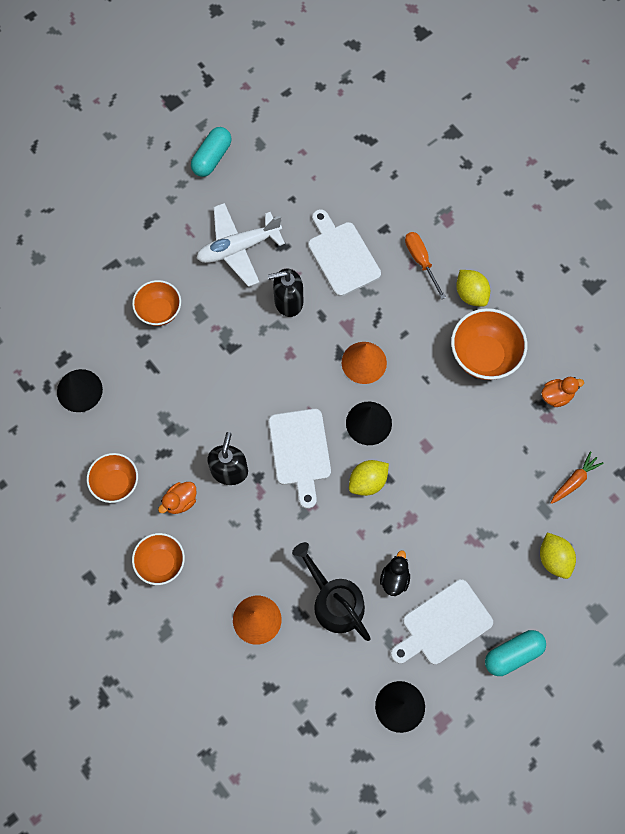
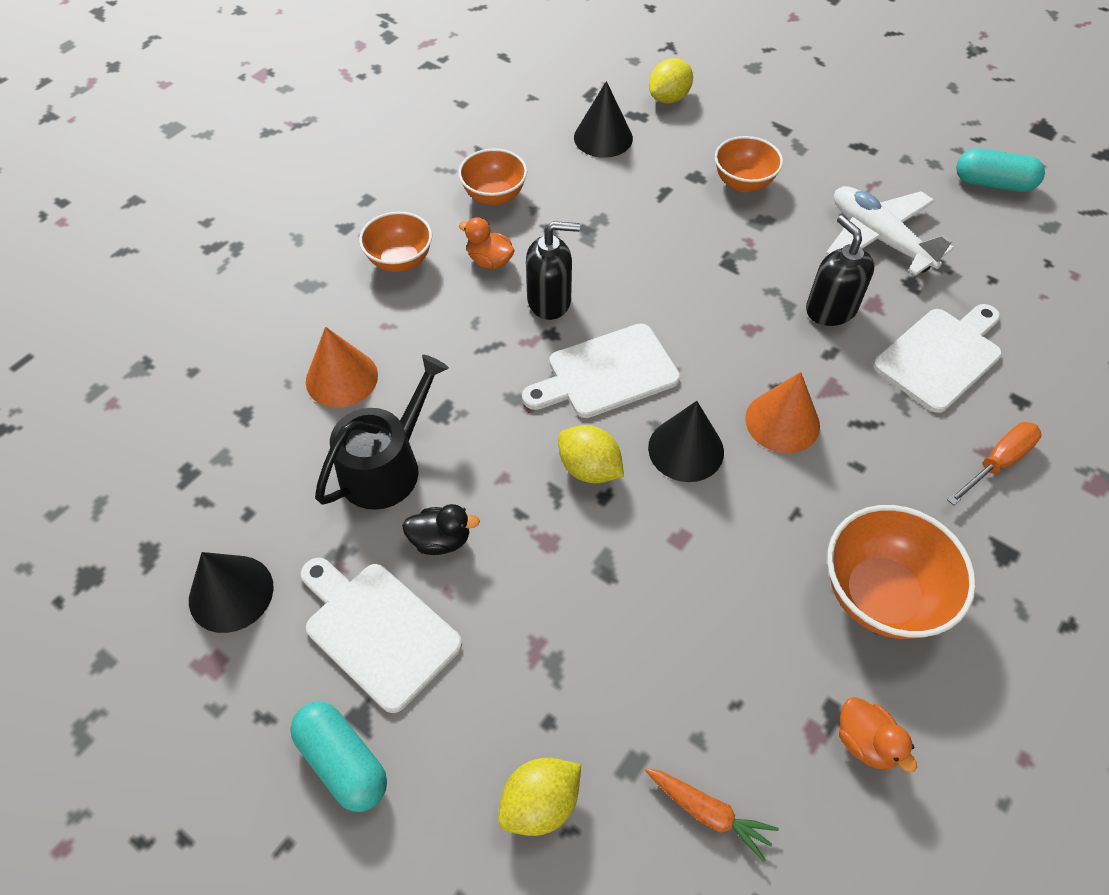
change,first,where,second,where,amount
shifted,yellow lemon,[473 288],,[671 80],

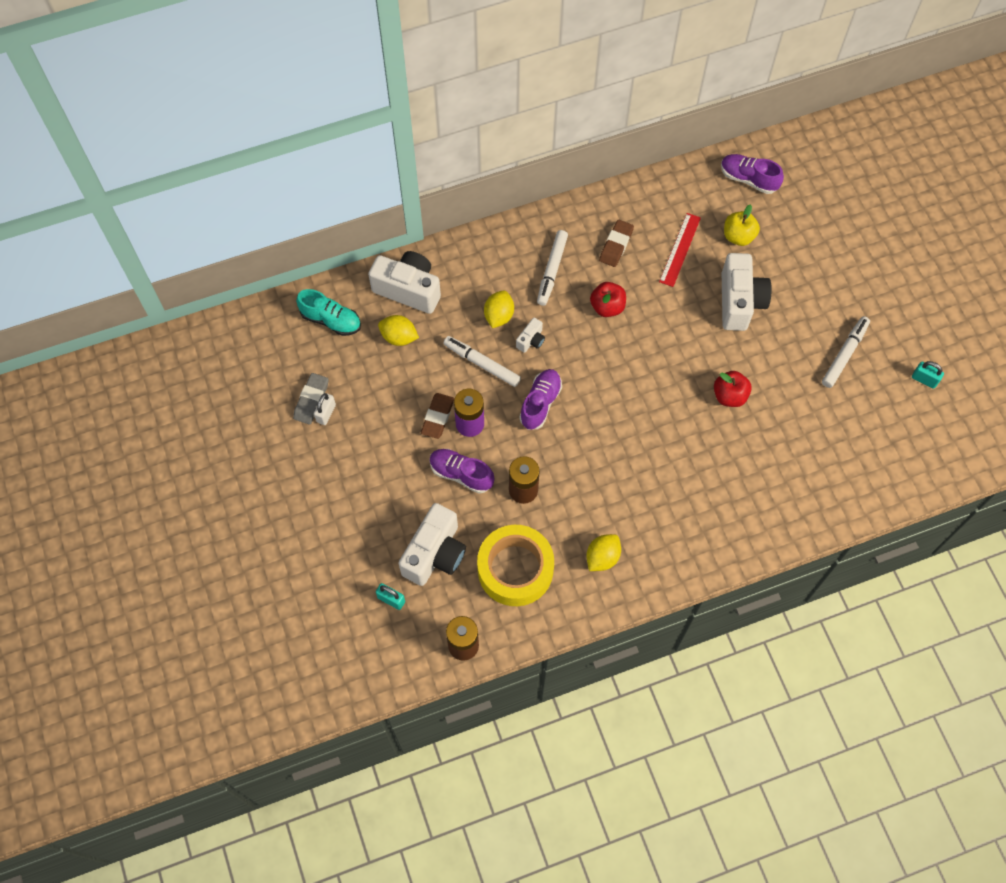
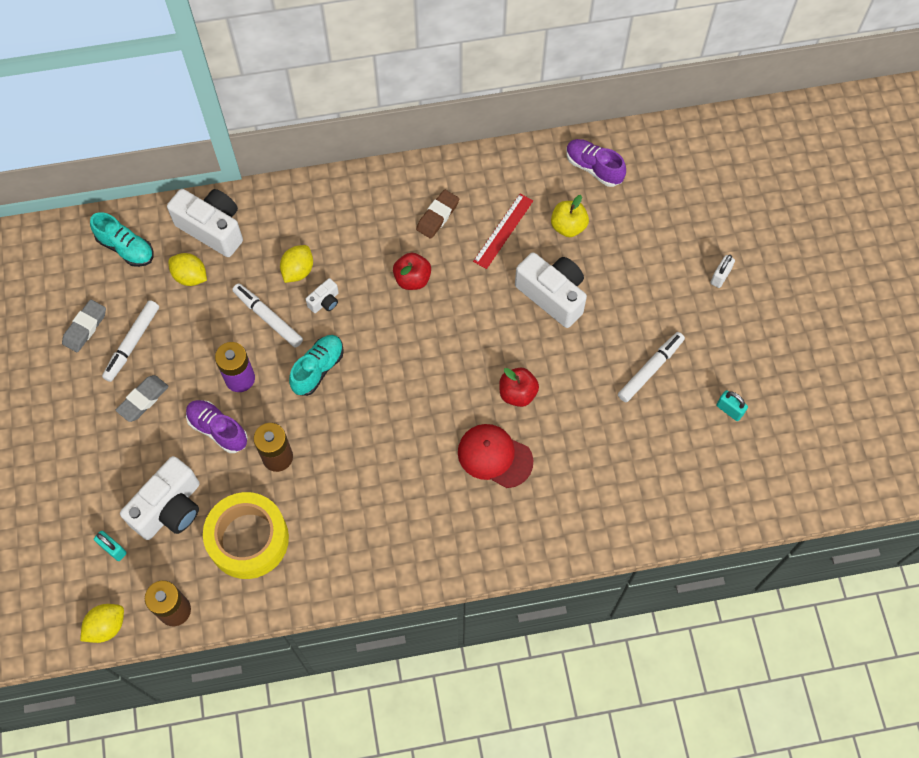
change,first,where,second,where,amount
shifted,white marker pen,[552 268],,[130 341],
rotated,white compact camera,[747 292],,[551 290],60 degrees counterclockwise
repainted,purple sneaker,[540 399],turquoise sneaker,[316 365],
shifted,white padlock,[325 409],,[723 271],
gone,brown gum eraser,[437 416],,,
shifted,yellow lemon,[603 552],,[102 623],
new,,,gray gum eraser,[142 398],
new,,,red cap,[495 456],

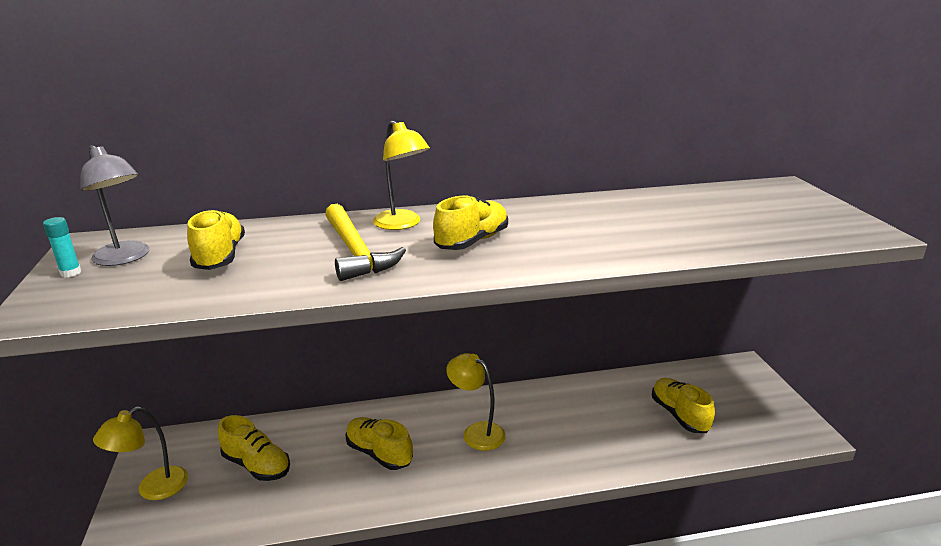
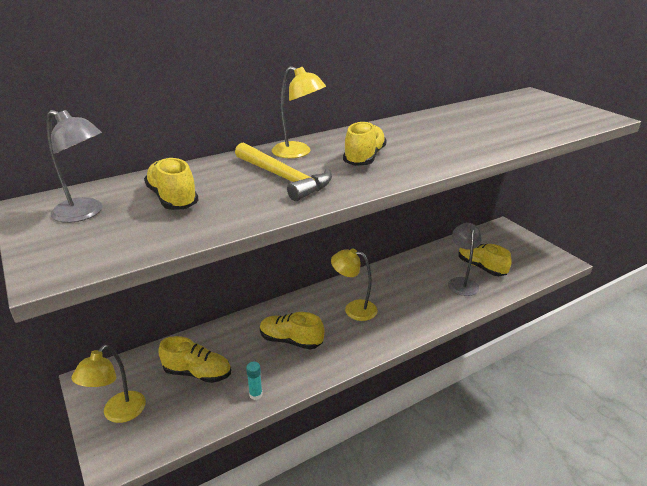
change,first,where,second,where,amount
shifted,turquoise stick of glue,[62 247],,[254 381],
new,,,gray desk lamp,[465 259],

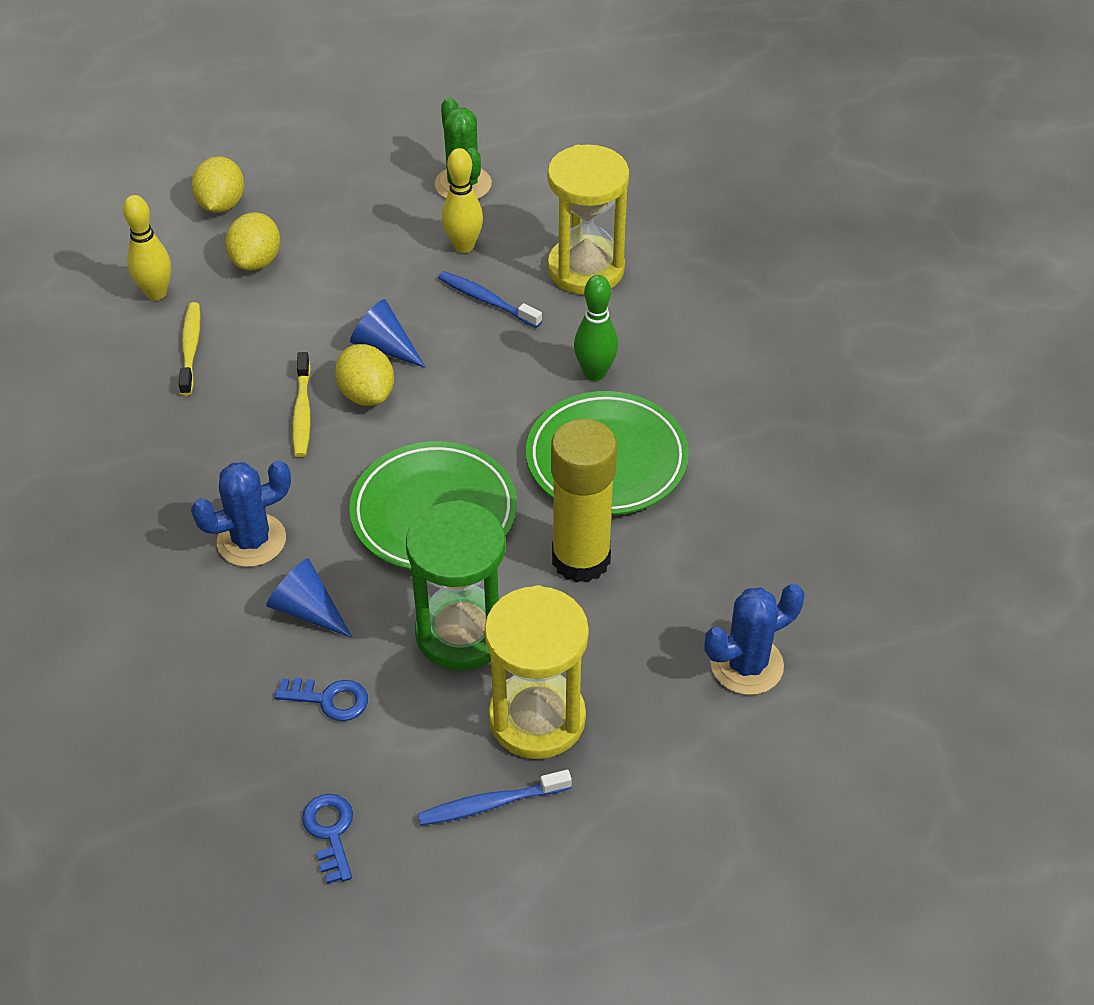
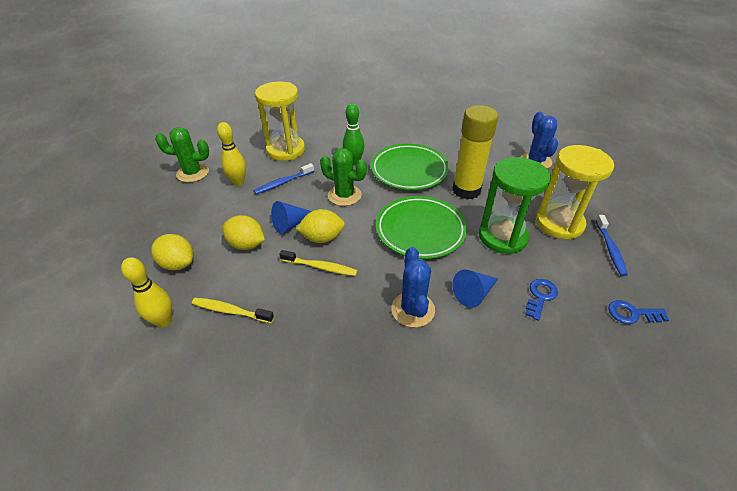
change,first,where,second,where,amount
shifted,yellow lemon,[218 184],,[243 232],
new,,,emerald prickly plant,[343 177],

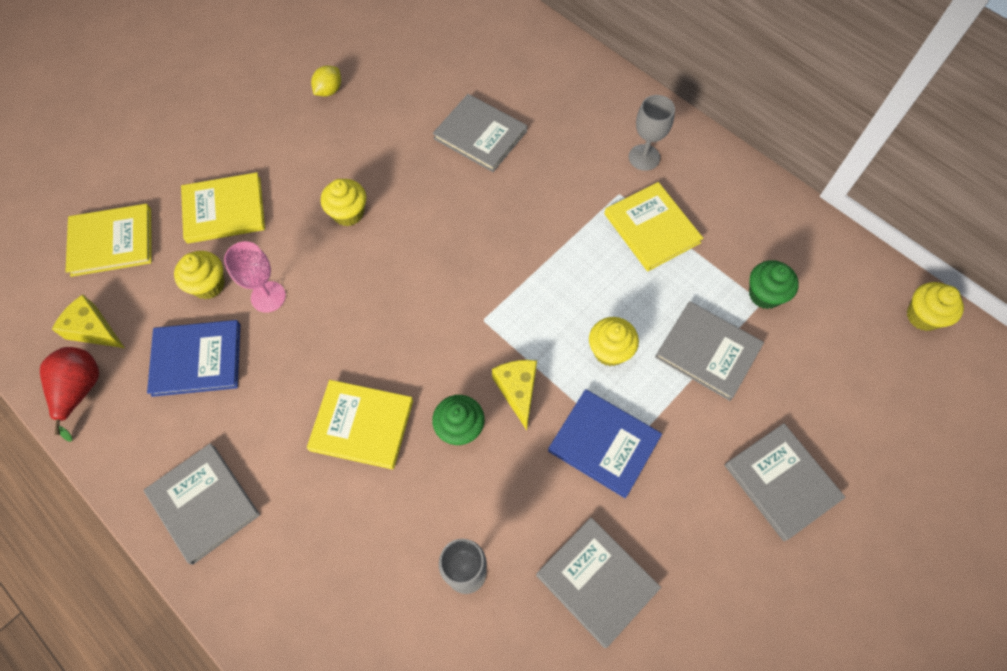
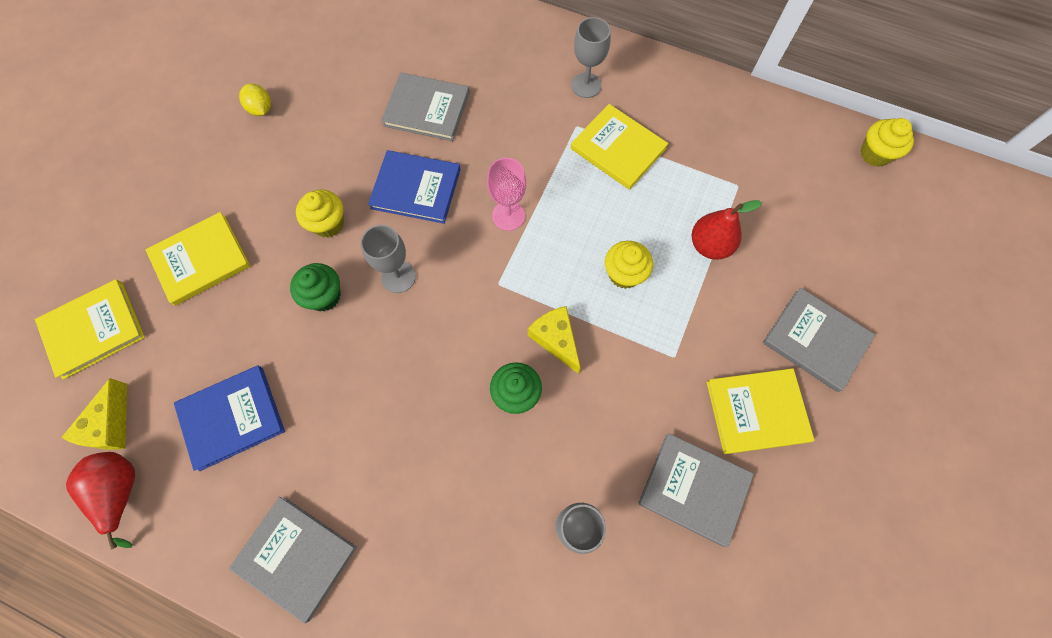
change,first,where,second,where,amount
rotated,yellow lemon,[326 81],,[255 99],45 degrees counterclockwise
shifted,pink goblet,[255 277],,[506 194],
gone,yellow cupcake,[199 275],,,
shifted,emerald cupcake,[774 284],,[315 287],
rotated,yellow cheese,[88 321],,[94 414],90 degrees counterclockwise
swapped,gray book,[709 351],red pear,[727 230],
shifted,yellow book,[360 424],,[760 411],
shifted,cobalt book,[605 443],,[414 187],
new,,,gray goblet,[388 259],

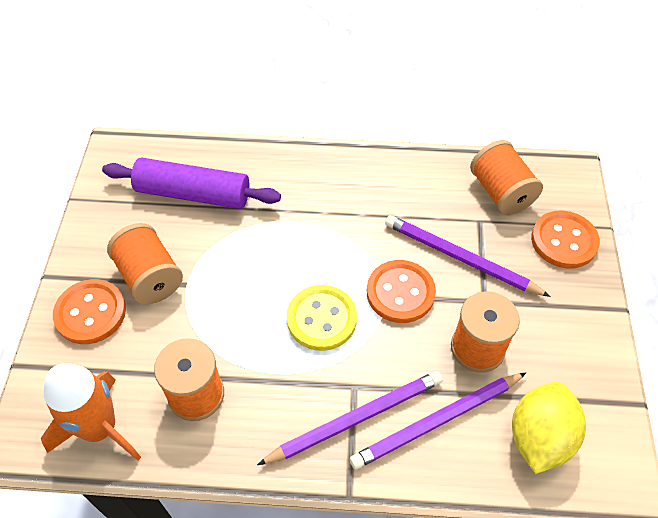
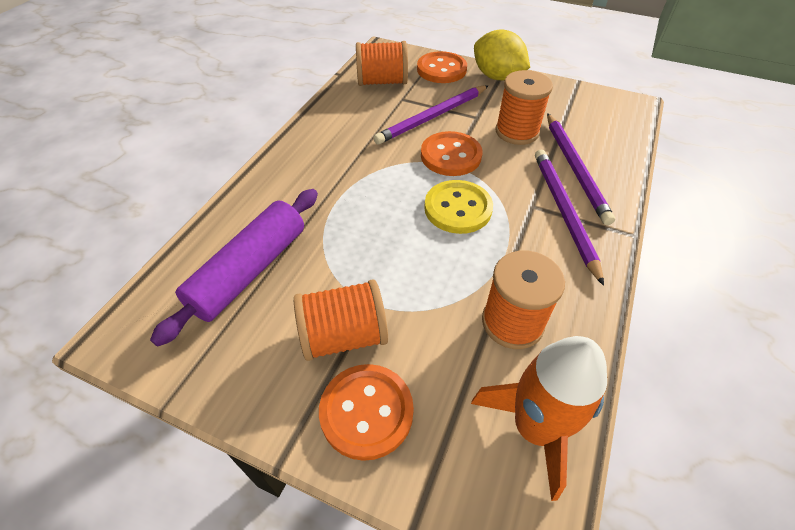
change,first,where,second,where,amount
shifted,yellow lemon,[549 428],,[502 54],

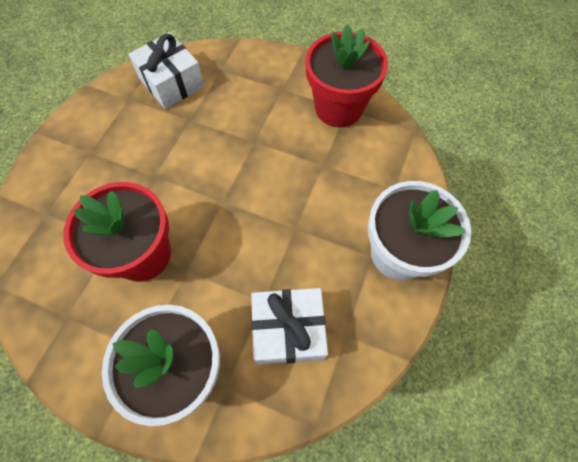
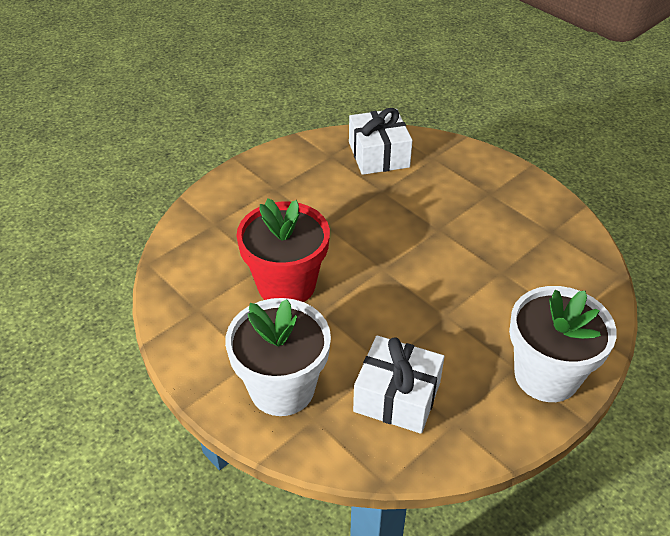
change,first,where,second,where,amount
gone,red flower pot,[346 76],,,

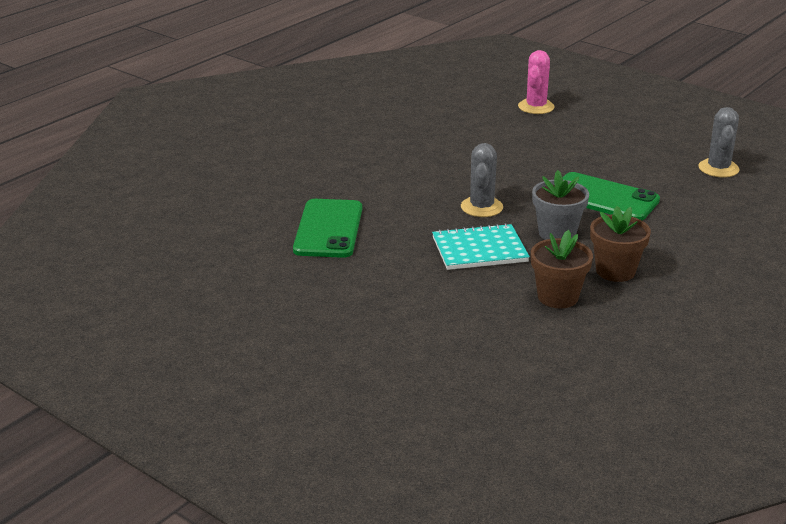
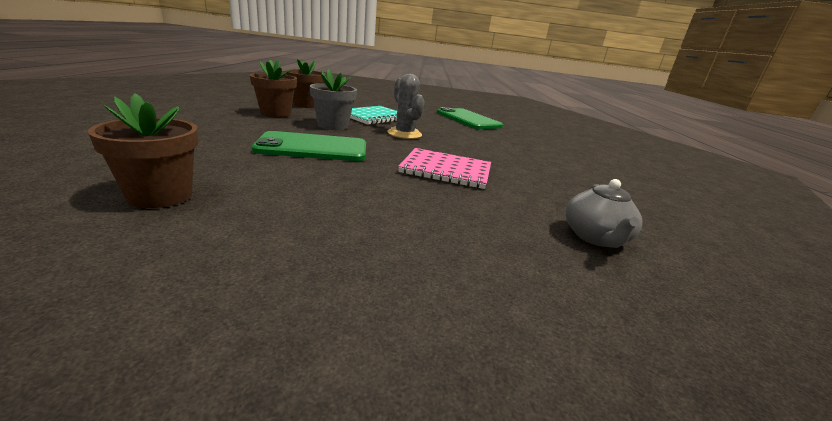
change,first,where,second,where,amount
gone,pink prickly plant,[536 82],,,
swapped,gray prickly plant,[718 142],brown flower pot,[143 150],
new,,,pink notebook,[444 168],
new,,,gray tea pot,[603 213],

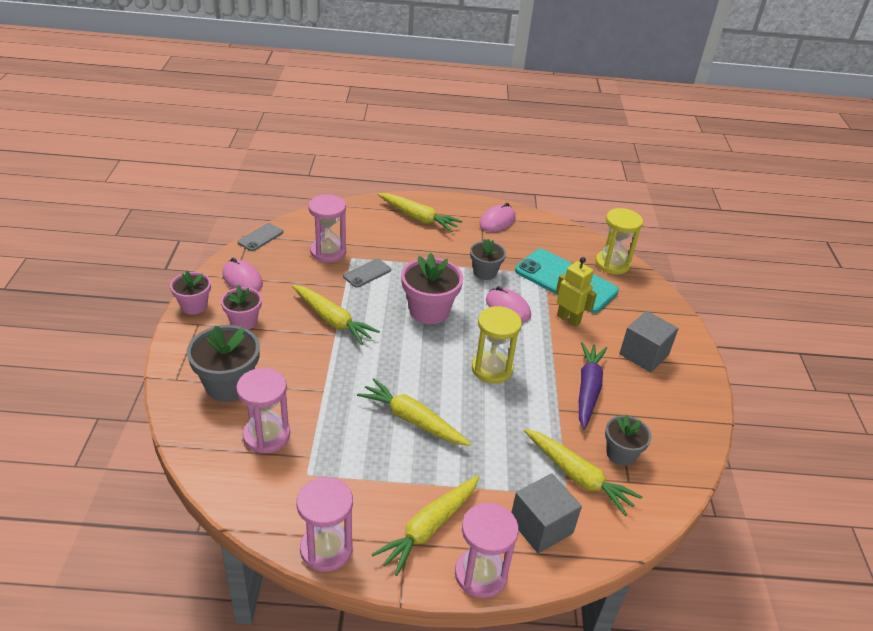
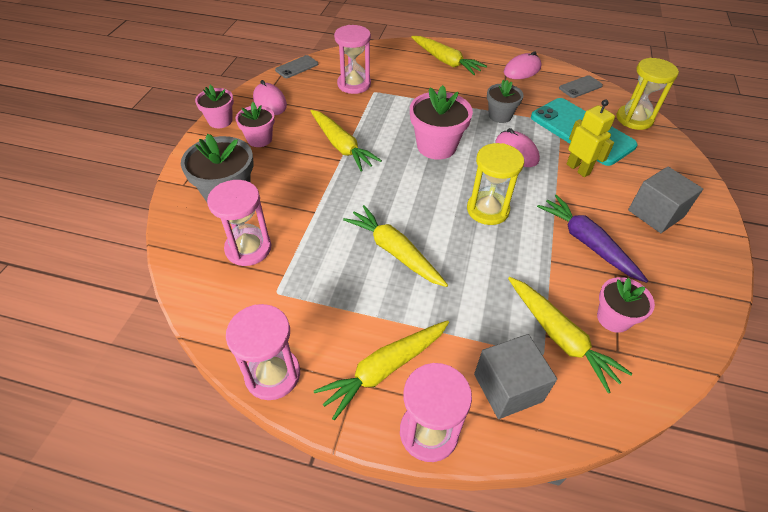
change,first,where,second,where,amount
shifted,gray smartphone,[367 273],,[581 86],
rotated,purple toy carrot,[593 386],,[592 239],60 degrees counterclockwise
repainted,gray flower pot,[628 440],pink flower pot,[626 305],

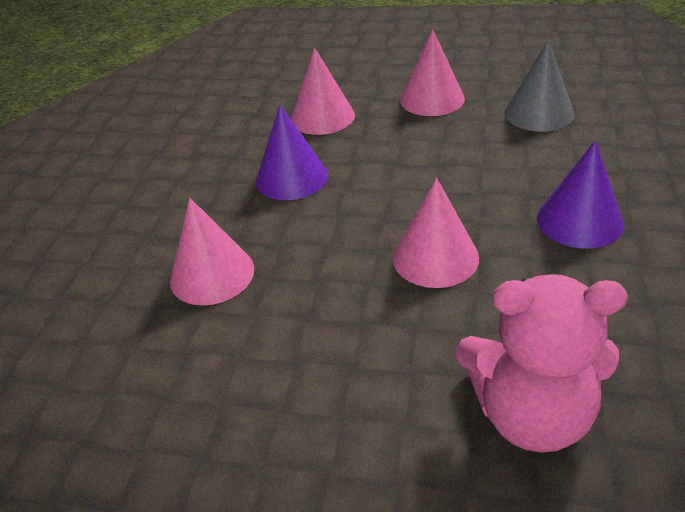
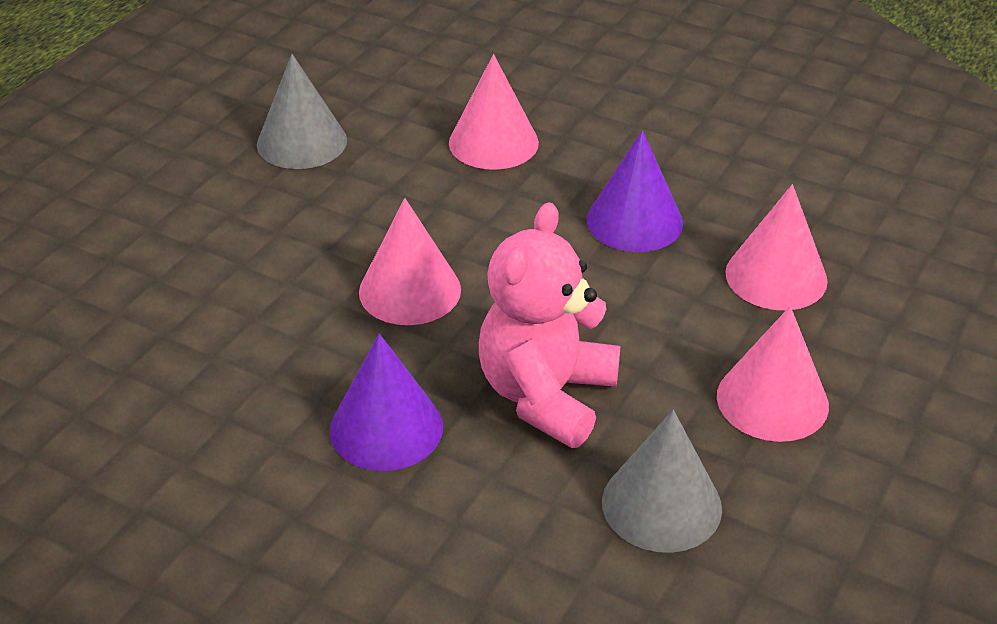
change,first,where,second,where,amount
shifted,pink teddy,[542 363],,[549 325],
new,,,gray solid cone,[302 111],

